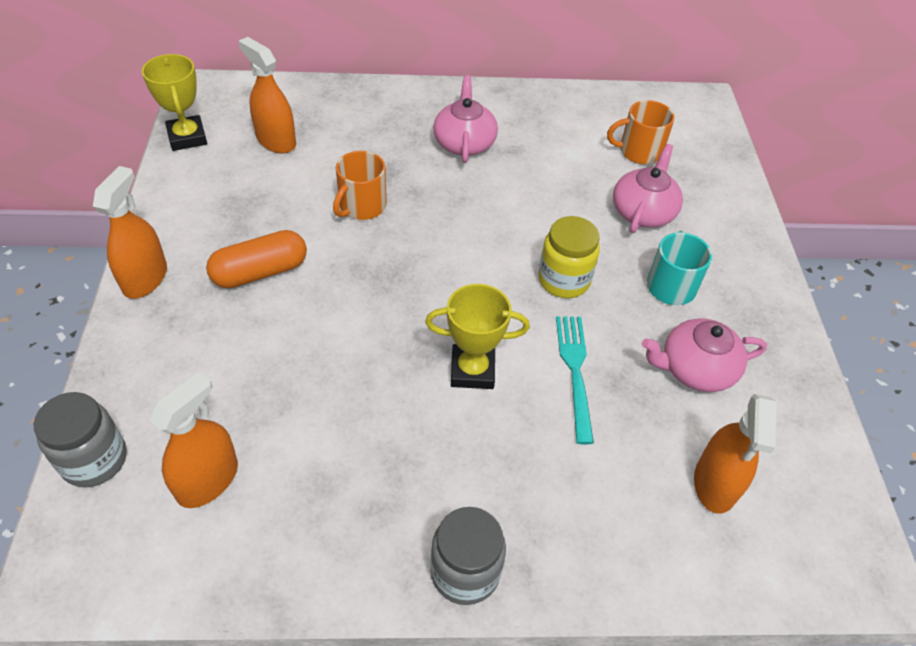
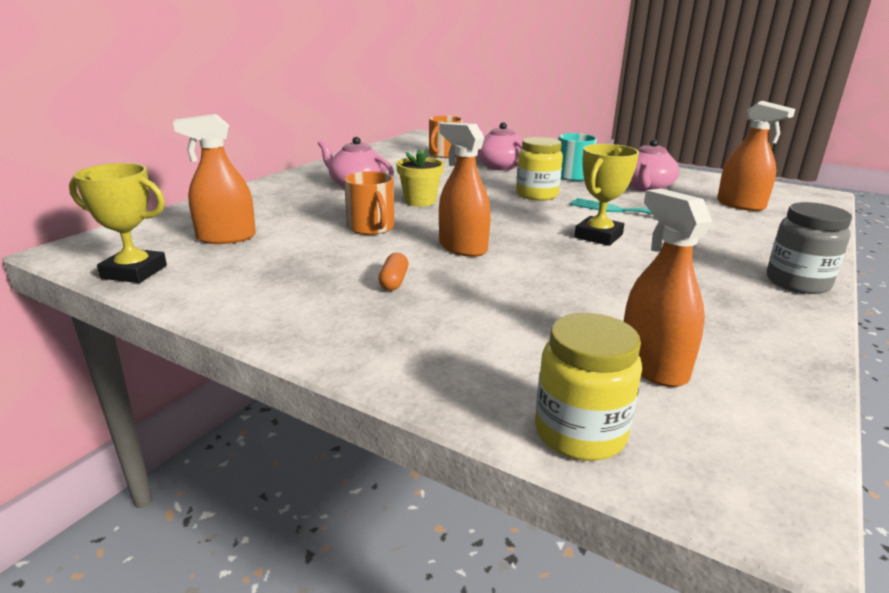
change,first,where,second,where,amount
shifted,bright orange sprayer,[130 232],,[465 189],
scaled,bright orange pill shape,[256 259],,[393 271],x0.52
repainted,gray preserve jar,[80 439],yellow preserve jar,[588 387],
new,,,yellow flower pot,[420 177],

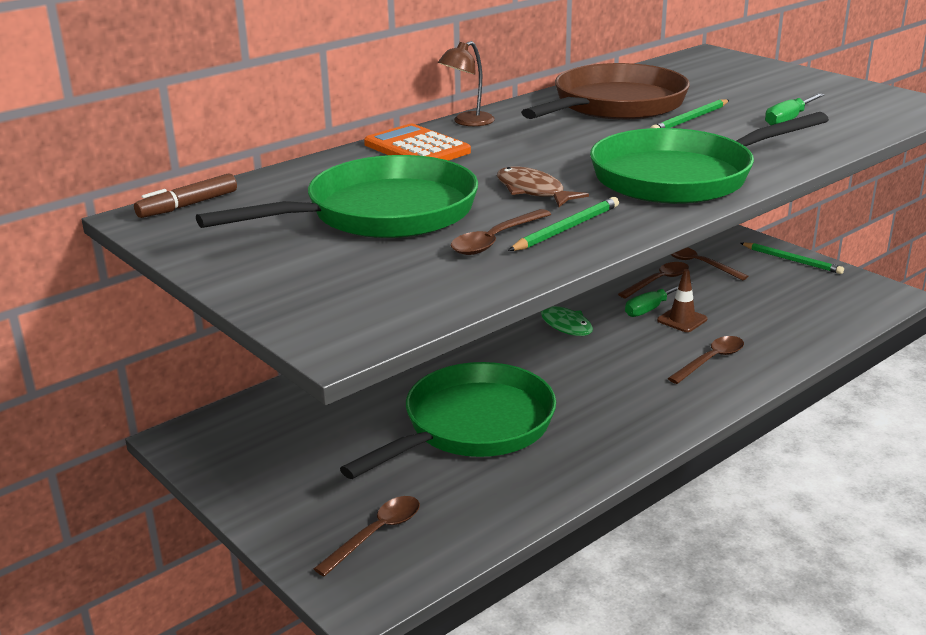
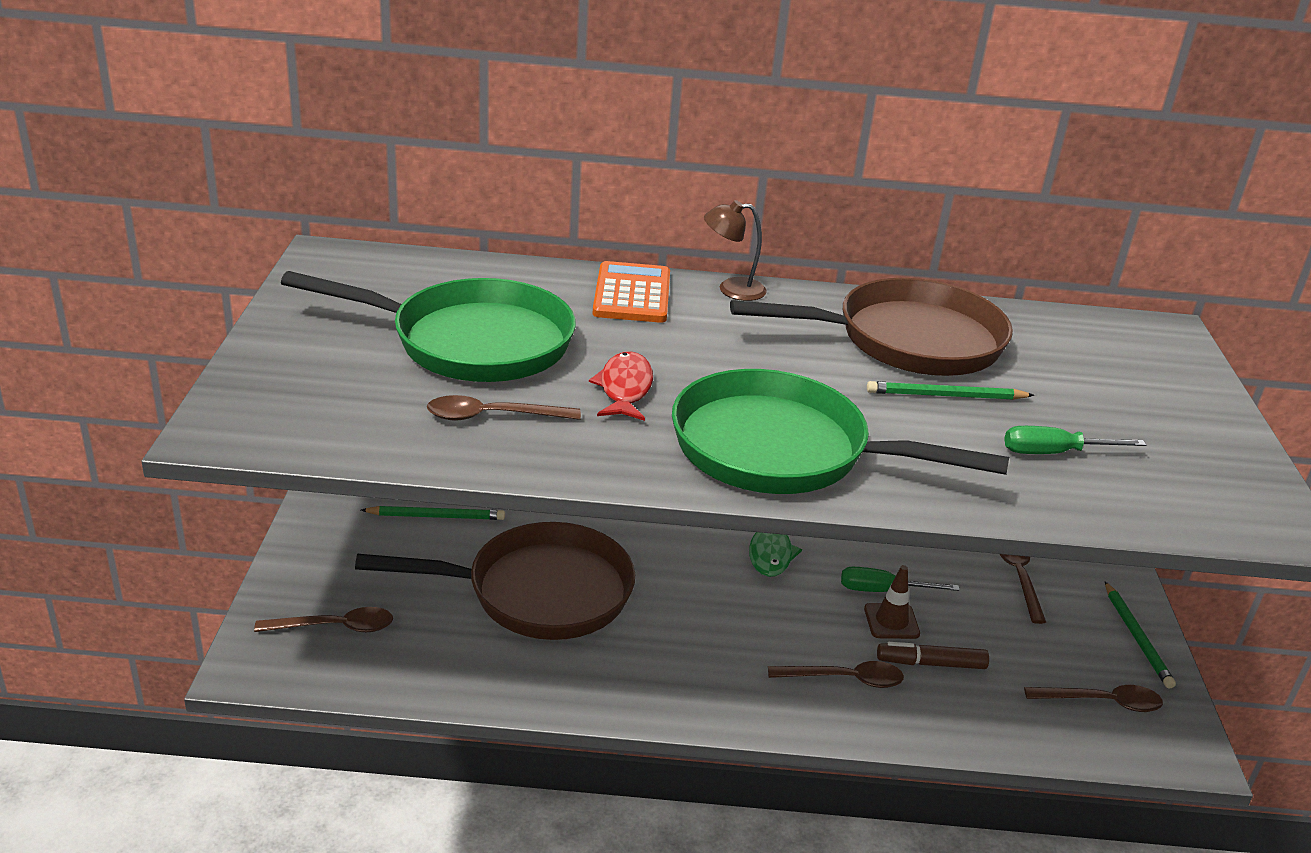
change,first,where,second,where,amount
repainted,brown fish figure,[543 186],red fish figure,[621 386],
shifted,brown marker pen,[185 195],,[933 655],
shifted,emerald pencil,[563 224],,[433 513],
shifted,brown spoon,[653 280],,[1093 698],
repainted,emerald skillet,[448 420],brown skillet,[495 581],

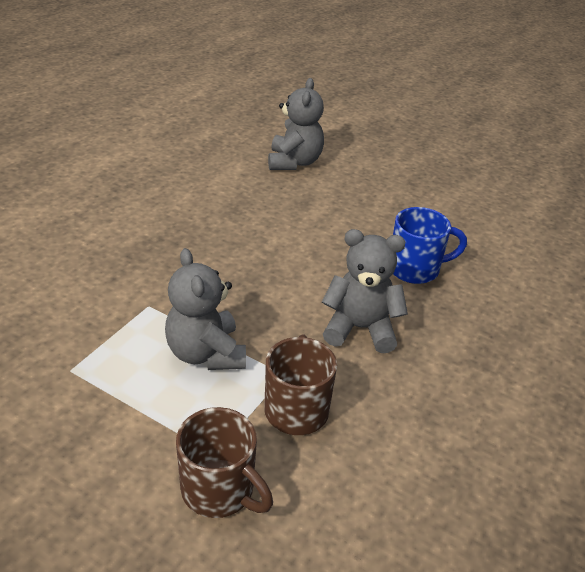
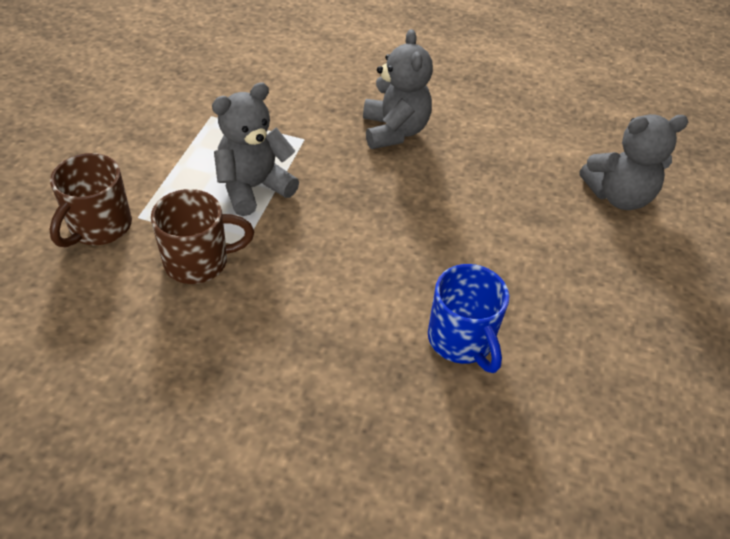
change,first,where,second,where,amount
shifted,gray teddy,[365 291],,[398 89],

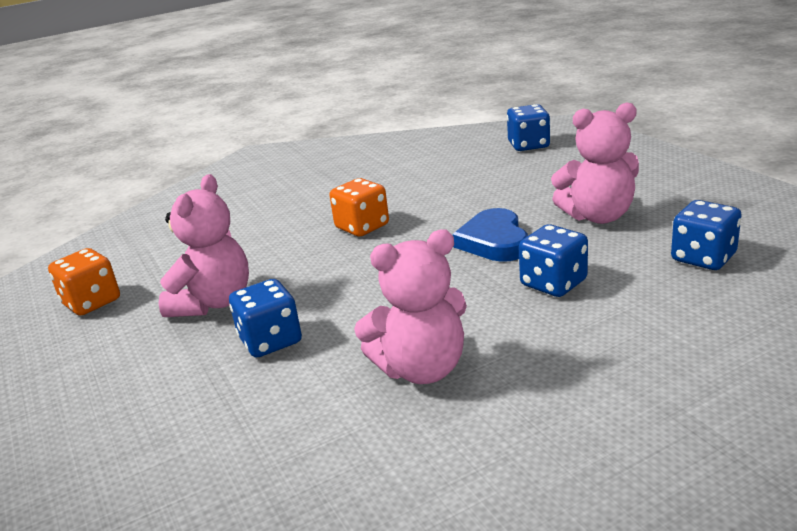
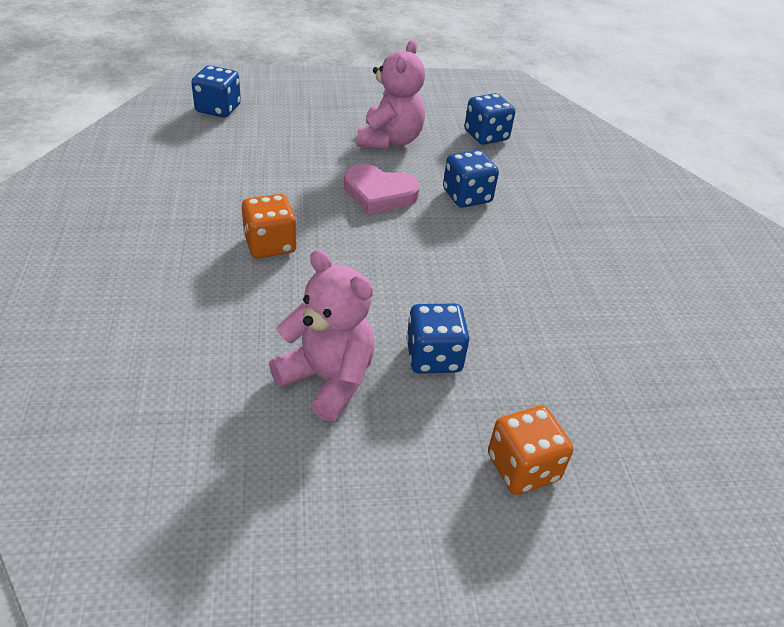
change,first,where,second,where,amount
repainted,cobalt heart,[490 235],pink heart,[382 189],
gone,pink teddy,[410 306],,,
shifted,bright orange game die,[84 281],,[530 450],

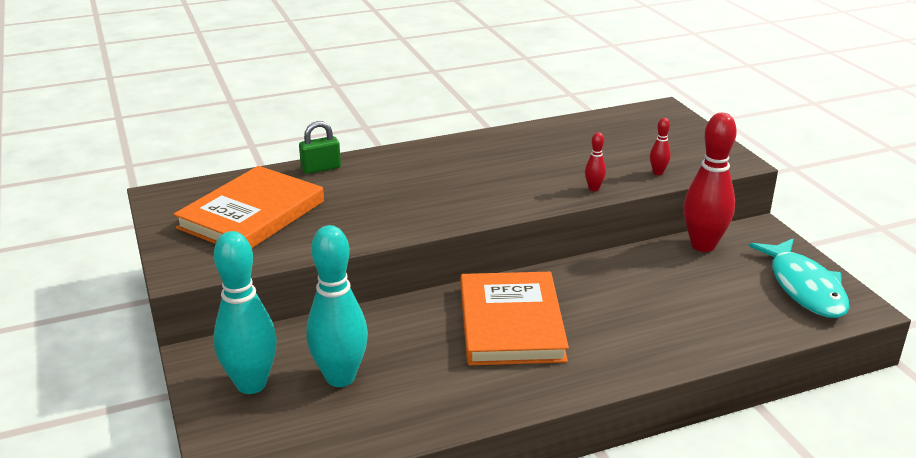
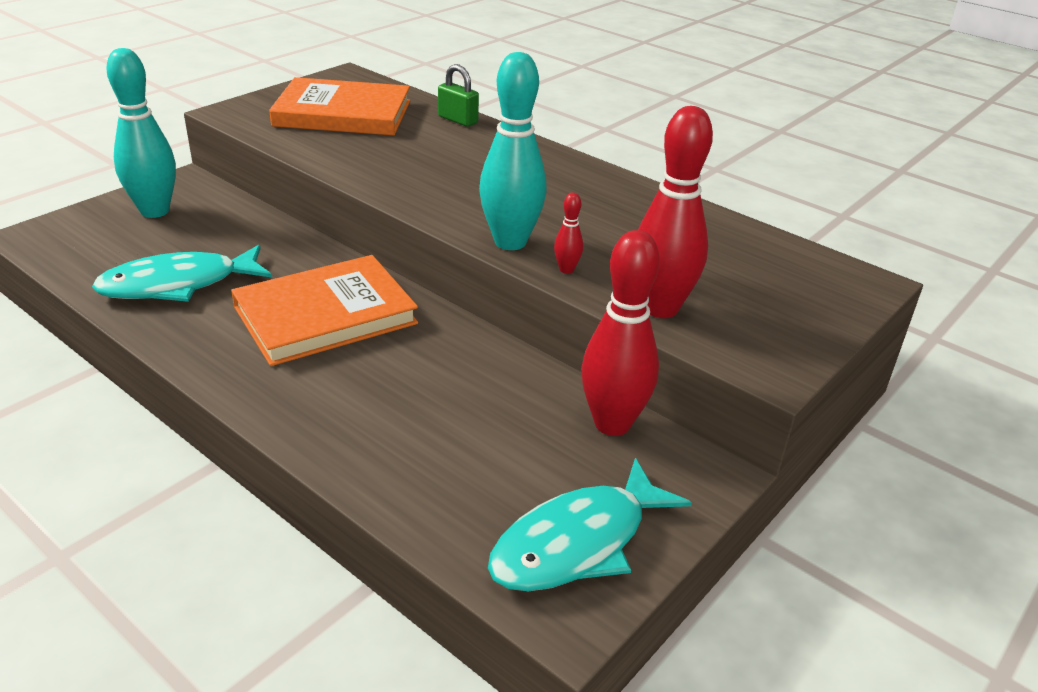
change,first,where,second,where,amount
scaled,red skittle,[660 146],,[675 212],x2.35
shifted,turquoise skittle,[337 306],,[512 151],
new,,,turquoise fish figure,[182 273],

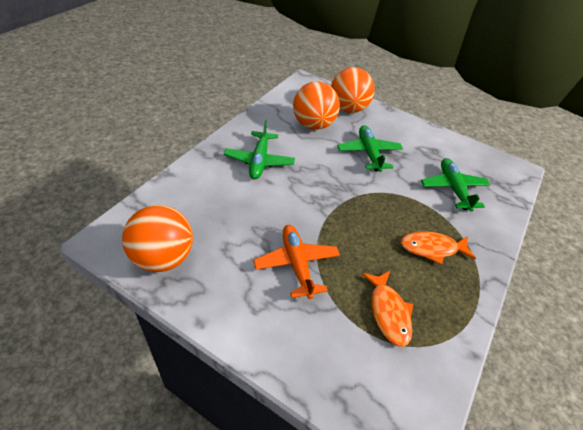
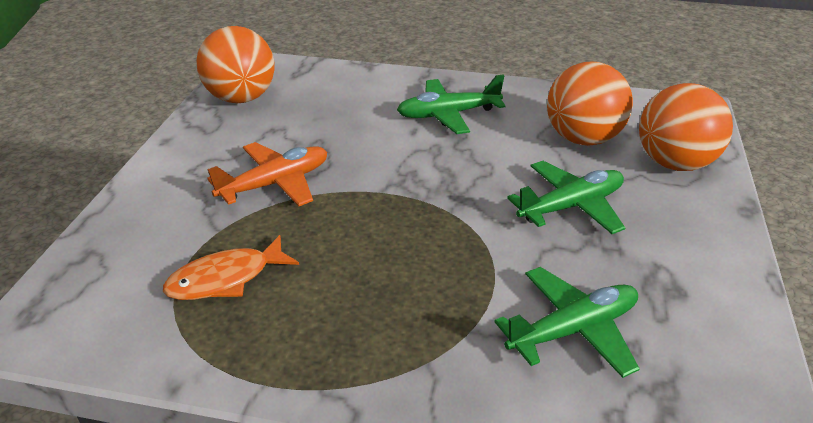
change,first,where,second,where,amount
gone,bright orange fish figure,[438 248],,,

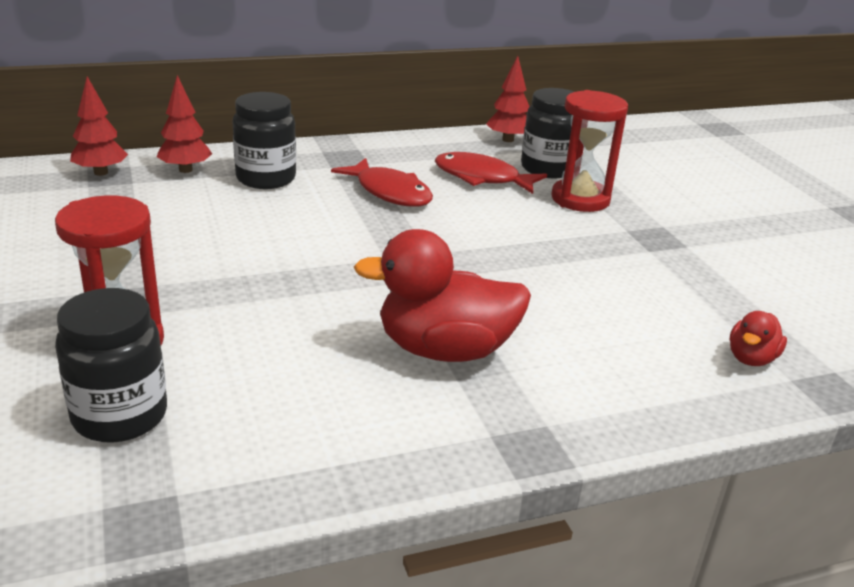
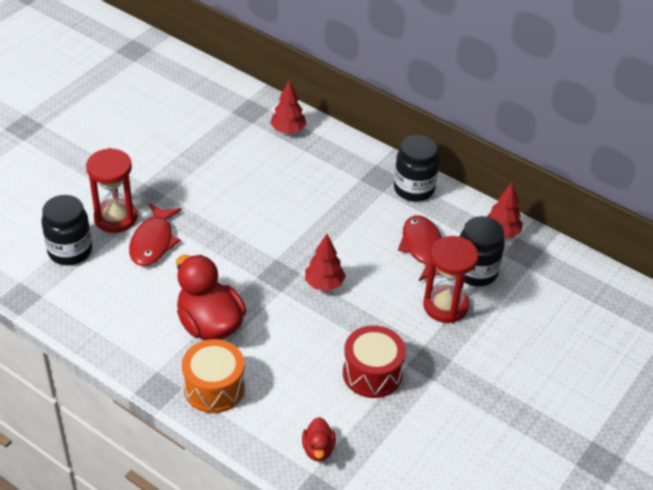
change,first,where,second,where,amount
shifted,red fir tree,[99 126],,[325 262],
shifted,black preserve jar,[264 140],,[416 168],
shifted,red fish figure,[382 182],,[155 234],
rotated,red toy duck,[758 338],,[319 439],90 degrees counterclockwise
new,,,red drum,[374 361],
new,,,bright orange drum,[213 376],

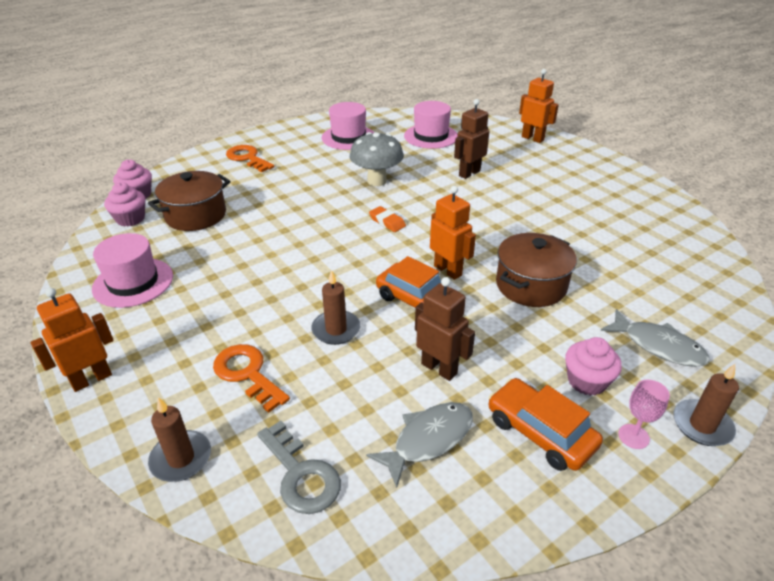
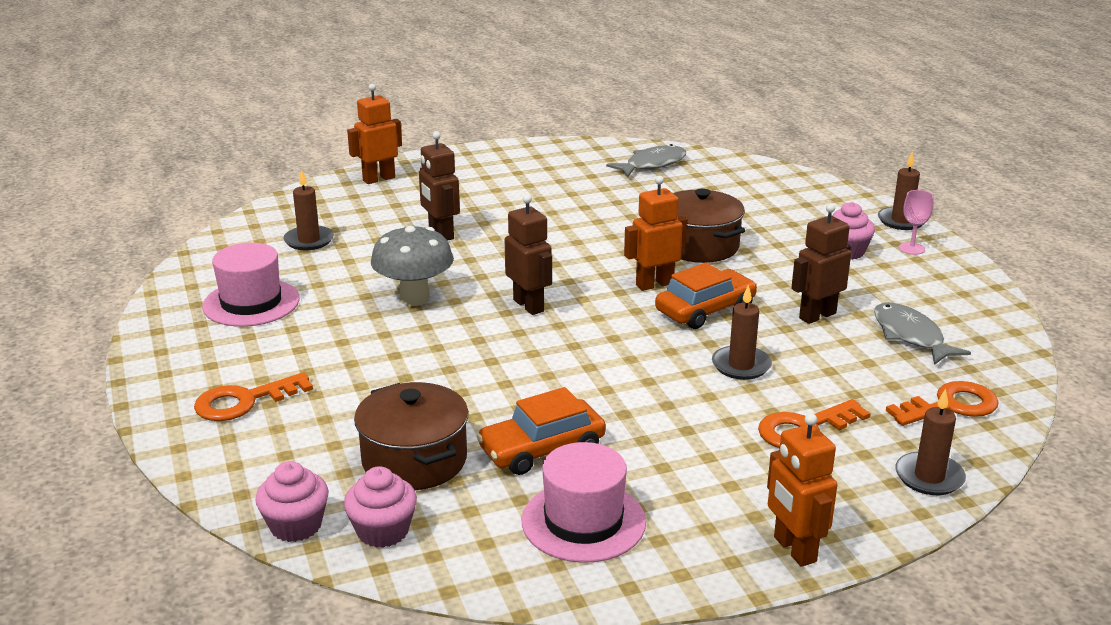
change,first,where,second,where,amount
swapped,pink tall hat,[431 125],brown wax candle,[308 209],
swapped,bright orange gum eraser,[387 219],brown toy robot,[528 254],
shifted,gray fish figure,[655 338],,[646 160],
shifted,bright orange automobile,[545 424],,[541 431],
repainted,gray latchkey,[299 467],bright orange latchkey,[942 403],

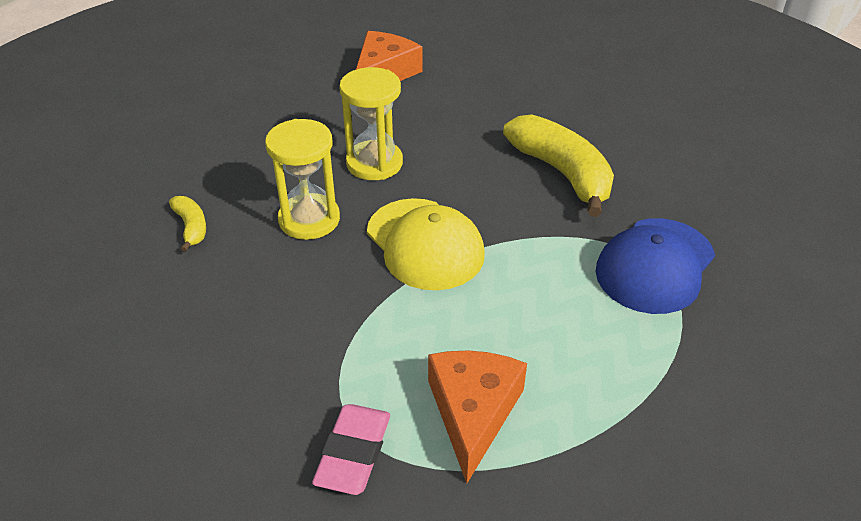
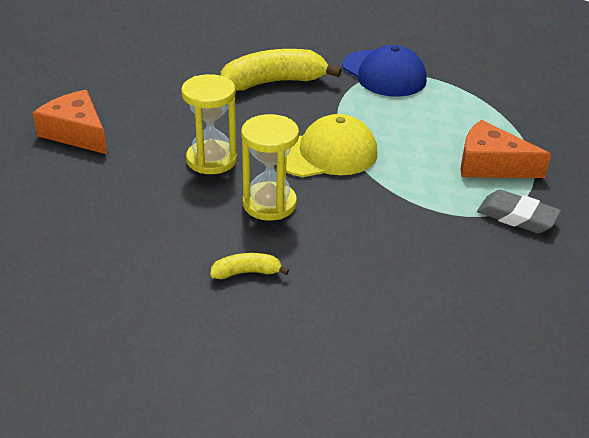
change,first,where,second,where,amount
repainted,pink gum eraser,[351 449],gray gum eraser,[519 211],

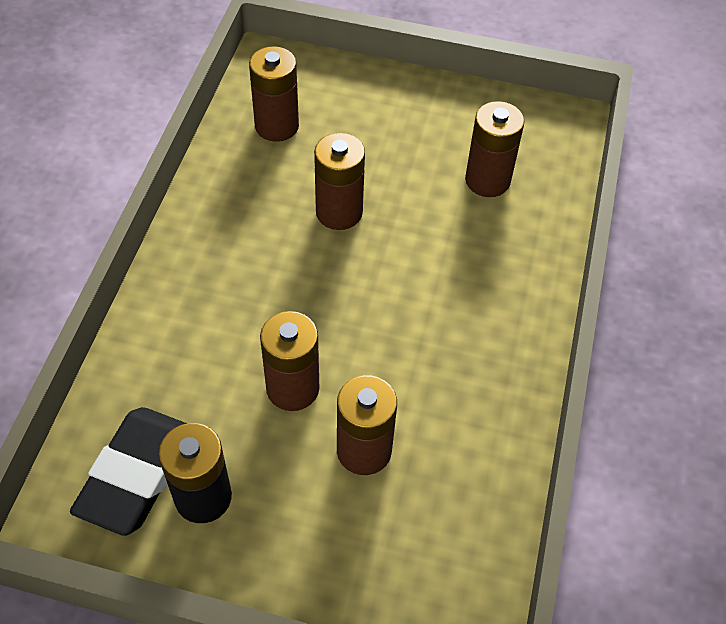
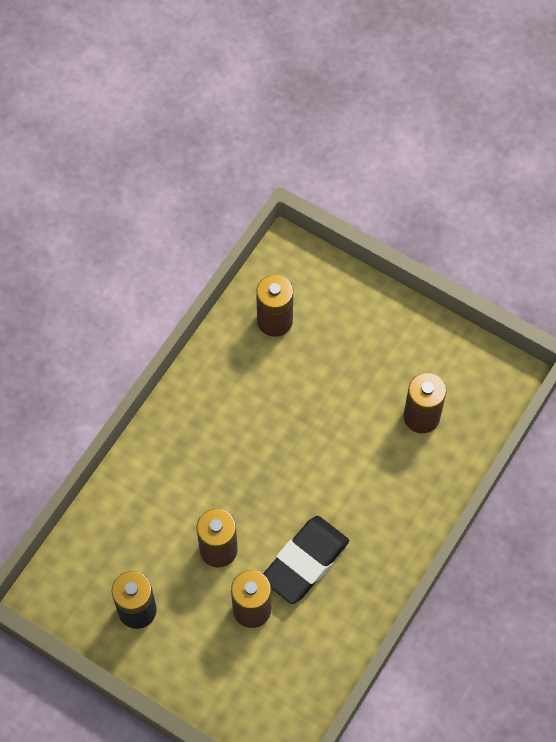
change,first,where,second,where,amount
gone,brown power cell,[339 181],,,
shifted,black gum eraser,[128 471],,[306 560],

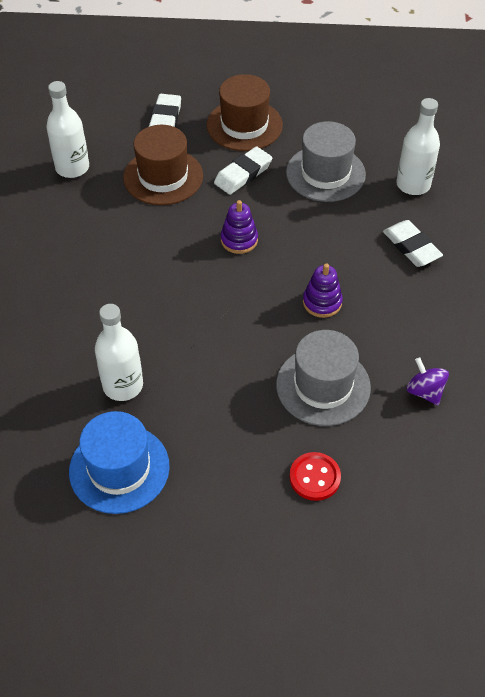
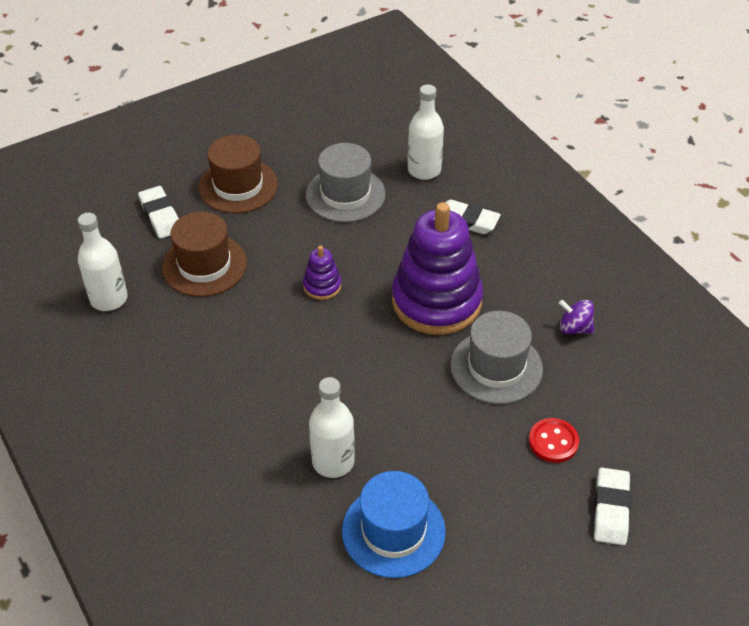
change,first,where,second,where,amount
shifted,white gum eraser,[243 170],,[612 506],
scaled,purple stacking toy,[323 290],,[437 268],x2.32

